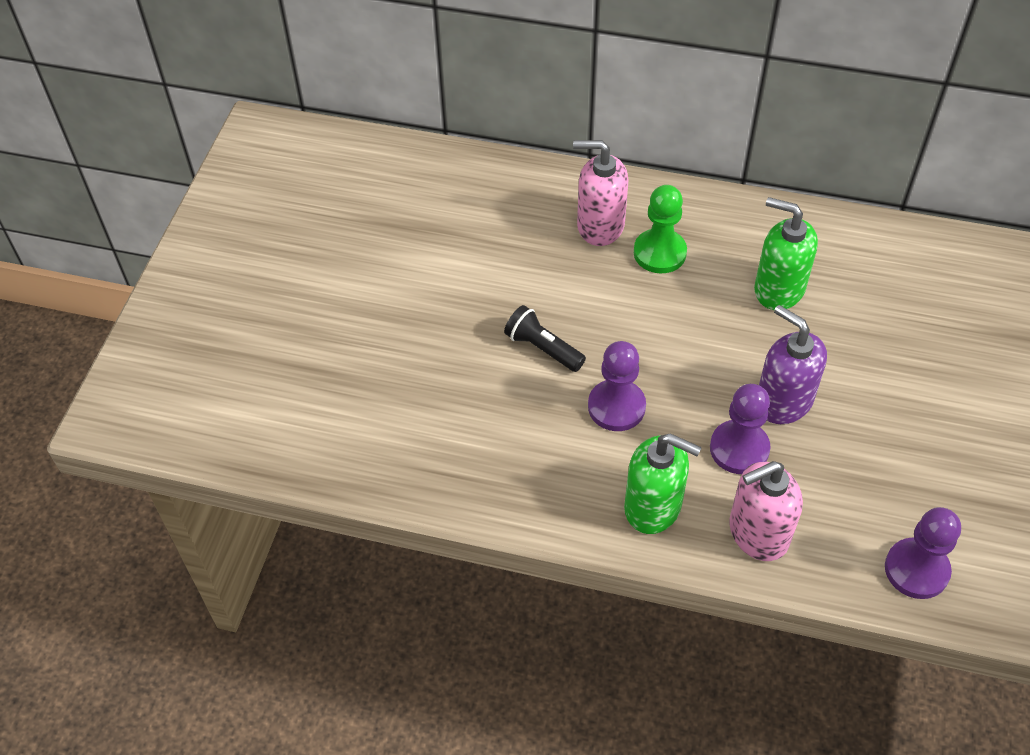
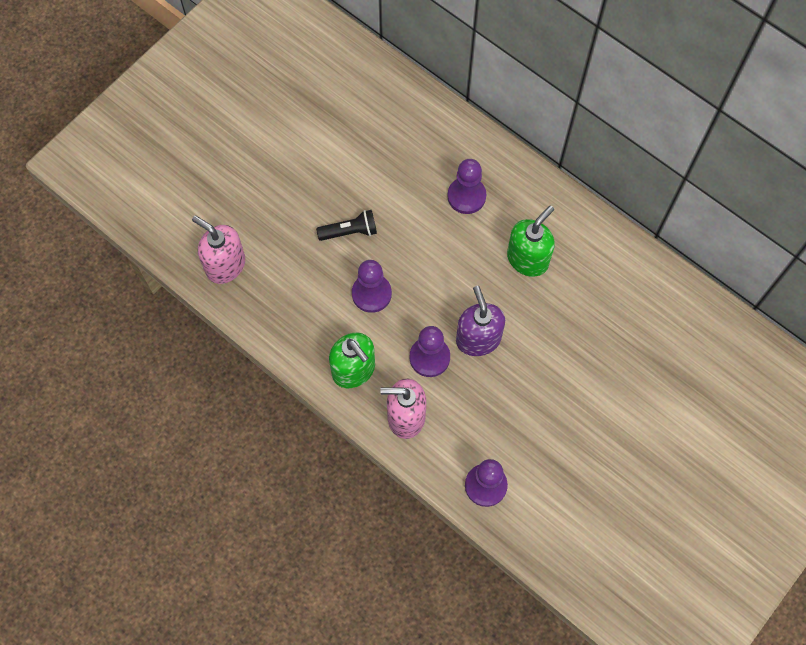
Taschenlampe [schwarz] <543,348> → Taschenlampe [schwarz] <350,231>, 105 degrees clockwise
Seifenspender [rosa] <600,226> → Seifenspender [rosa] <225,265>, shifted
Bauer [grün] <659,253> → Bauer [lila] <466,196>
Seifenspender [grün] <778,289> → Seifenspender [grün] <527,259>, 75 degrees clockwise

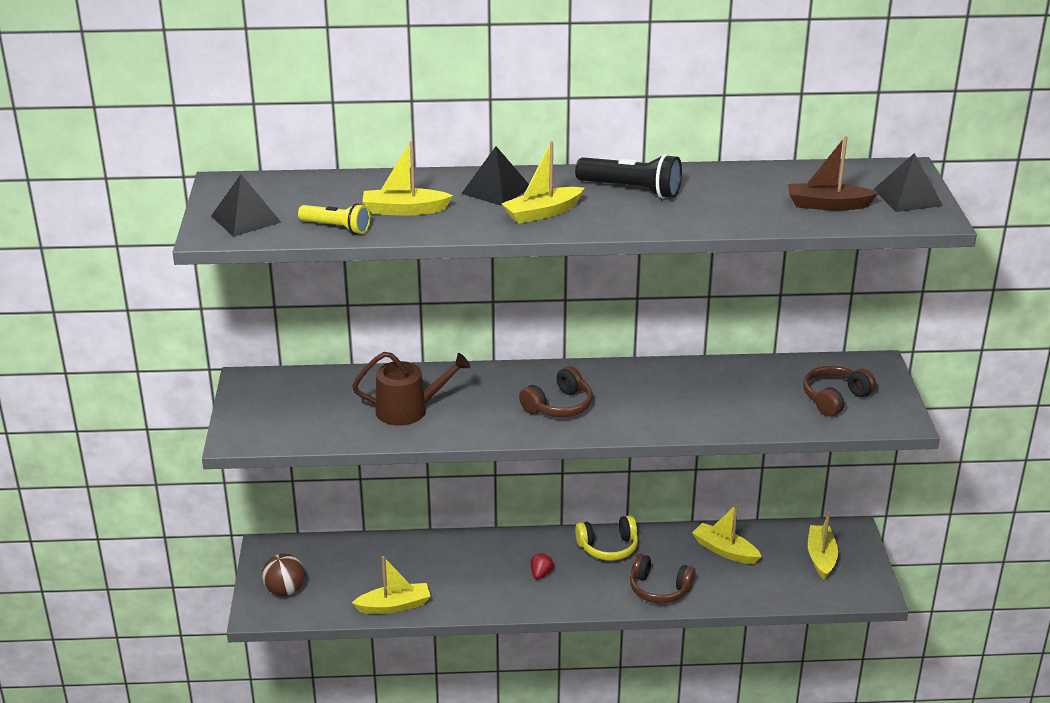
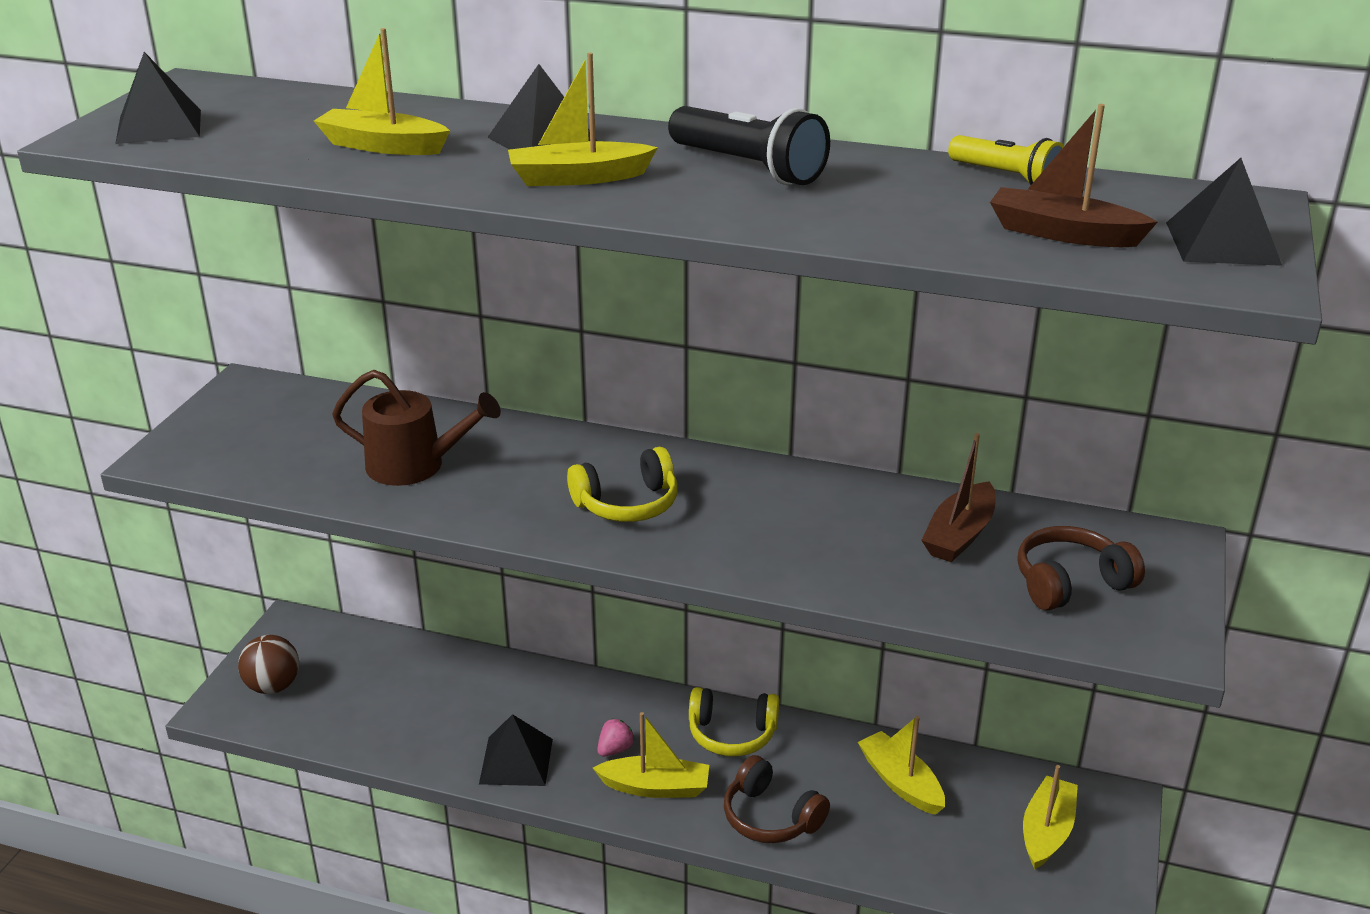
Taschenlampe [gelb] <337,228> → Taschenlampe [gelb] <1007,177>, shifted
Boot [gelb] <394,606> → Boot [gelb] <655,787>, shifted
Kopfhörer [braun] <559,406> → Kopfhörer [gelb] <627,504>
Erdbeere [rot] <541,574> → Erdbeere [rosa] <615,749>
- → Pyramide [schwarz] <516,761>
- → Boot [braun] <959,535>

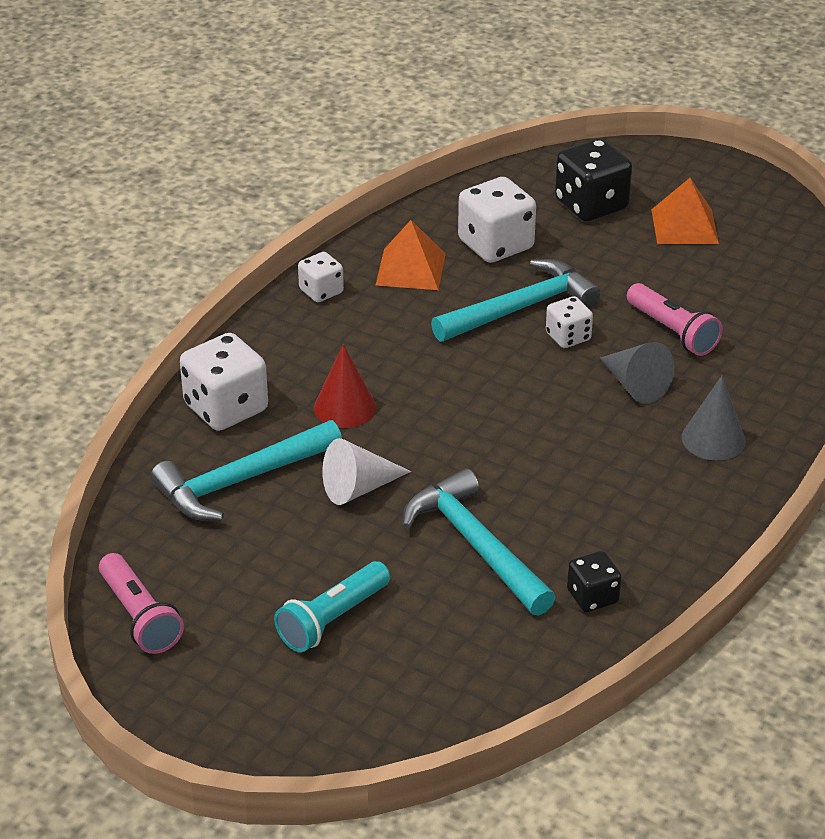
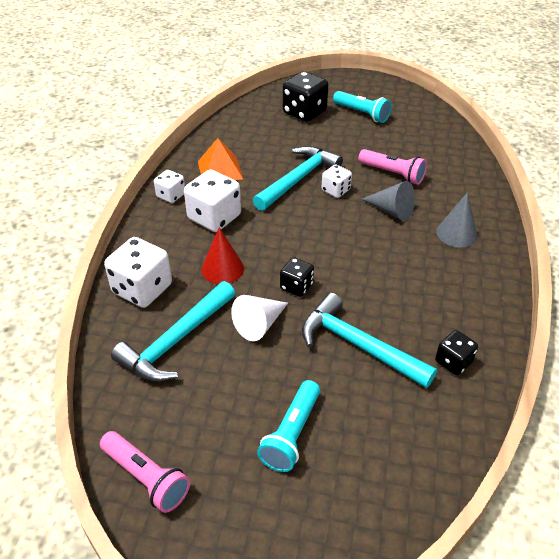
Spielwürfel [weiß] <495,245> → Spielwürfel [weiß] <214,217>, shifted
Pyramide [orange] <684,226> → Taschenlampe [türkis] <362,114>
- → Spielwürfel [schwarz] <296,286>

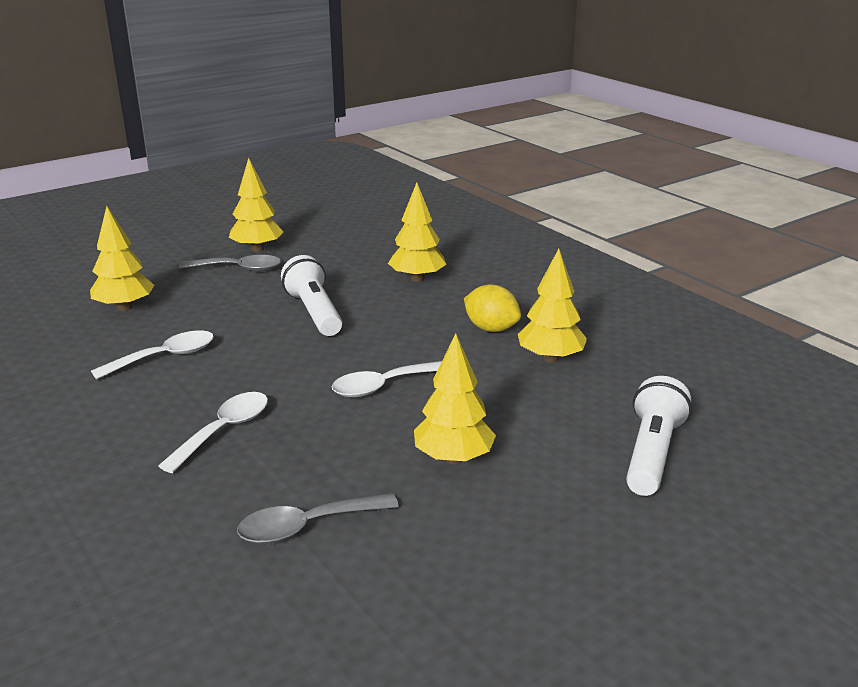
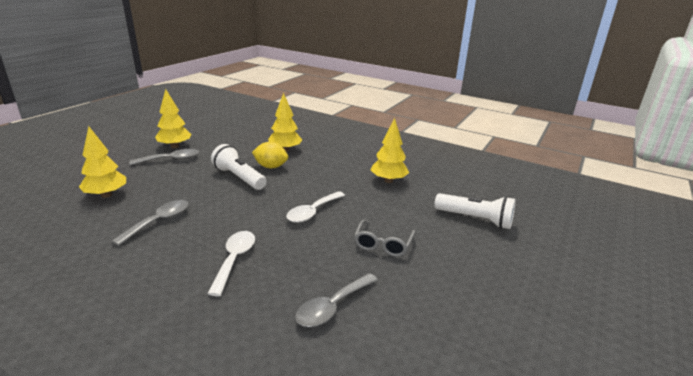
Löffel [weiß] <164,357> → Löffel [grau] <159,222>
Baum [gelb] <453,458> → Brille [grau] <383,244>
Zitrone [gelb] <491,328> → Zitrone [gelb] <271,167>, shifted
Taschenlampe [weiß] <651,453> → Taschenlampe [weiß] <475,219>, 120 degrees clockwise

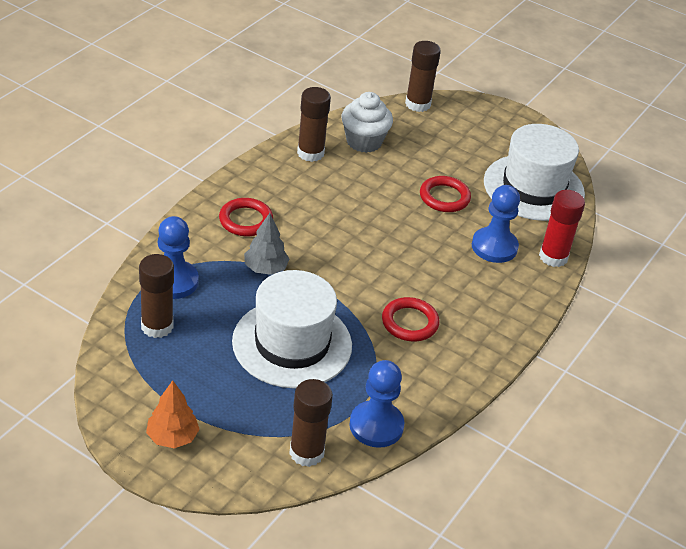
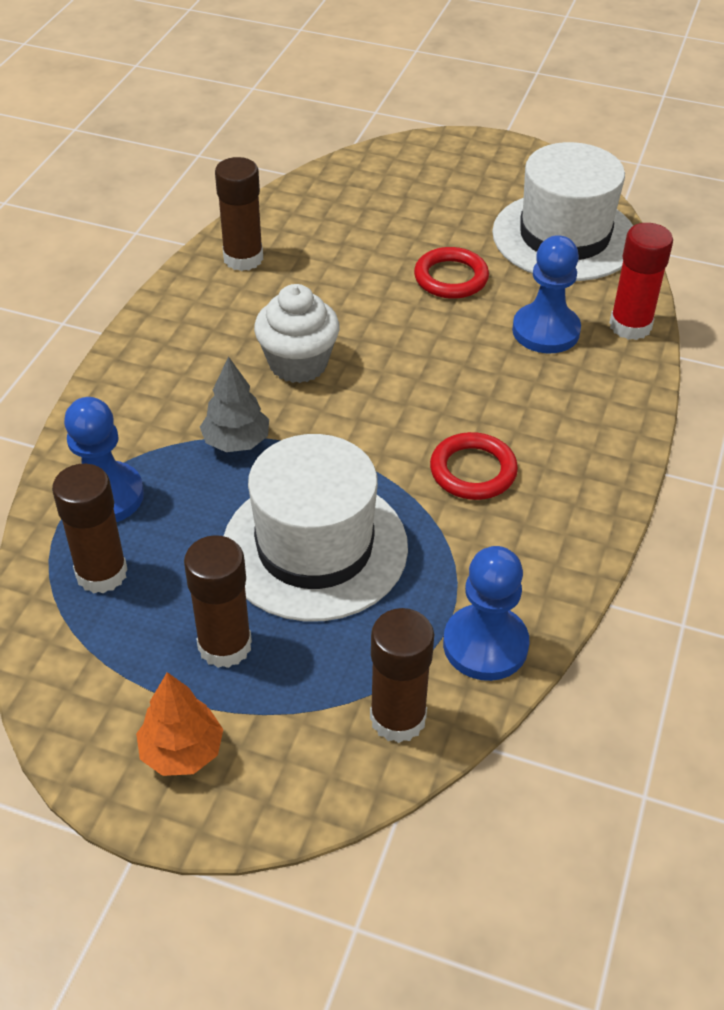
Ring [rot] <245,220> → -
Muffin [weiß] <364,142> → Muffin [weiß] <298,363>, shifted
Klebestift [braun] <418,104> → Klebestift [braun] <225,645>, shifted

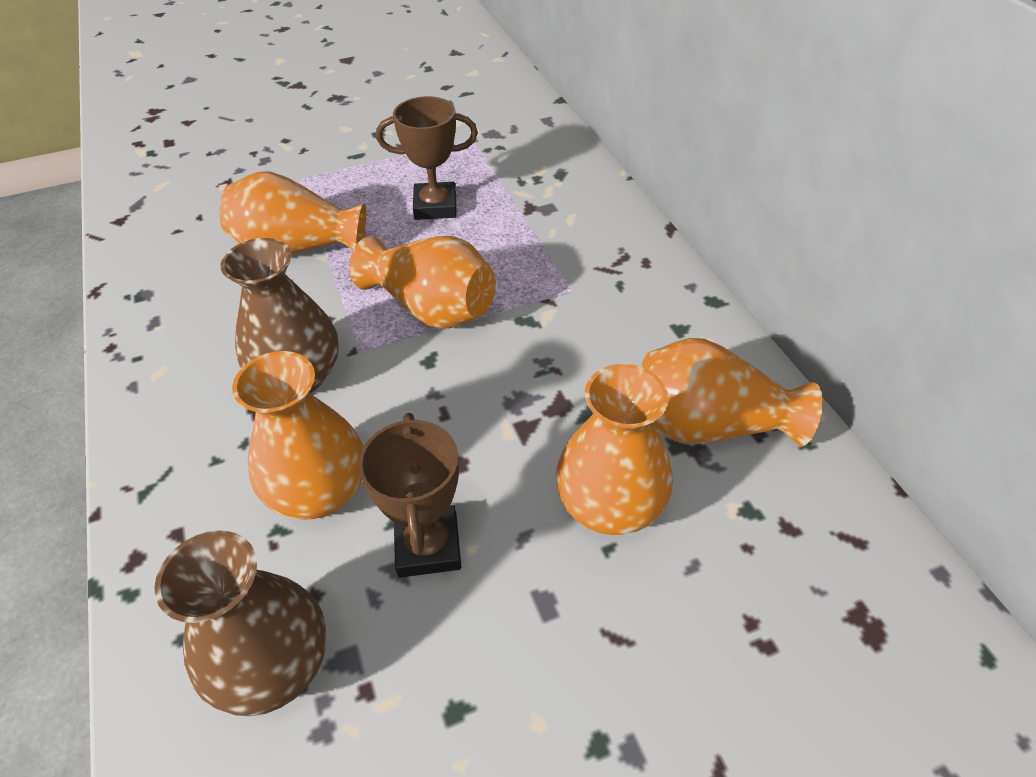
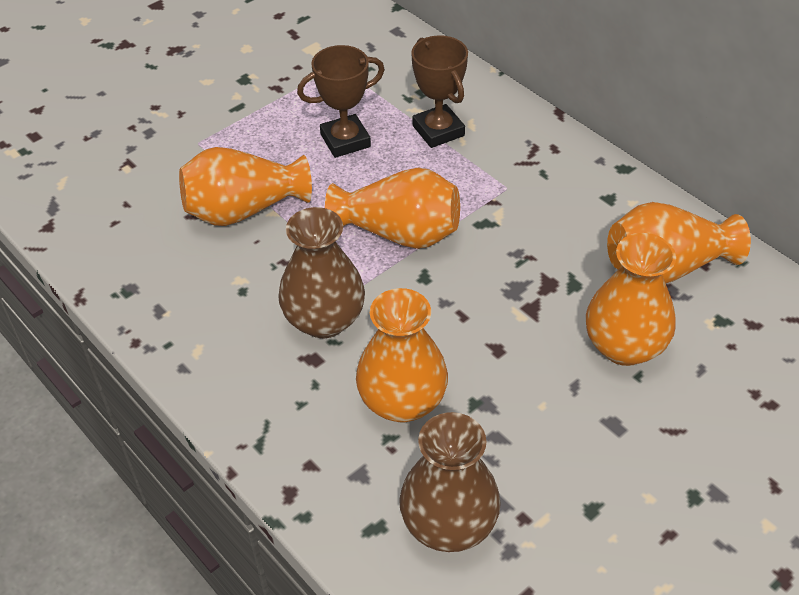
Pokal [braun] <428,546> → Pokal [braun] <438,131>, shifted

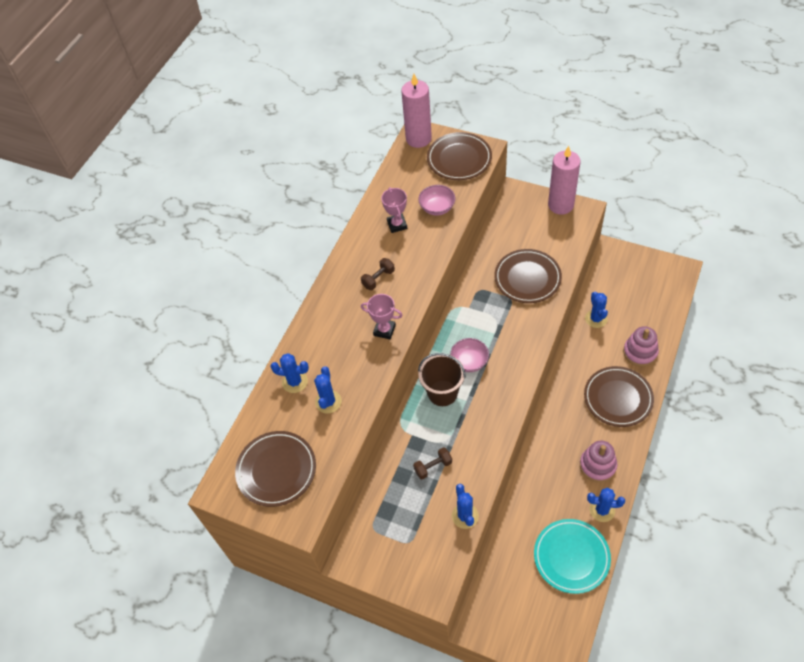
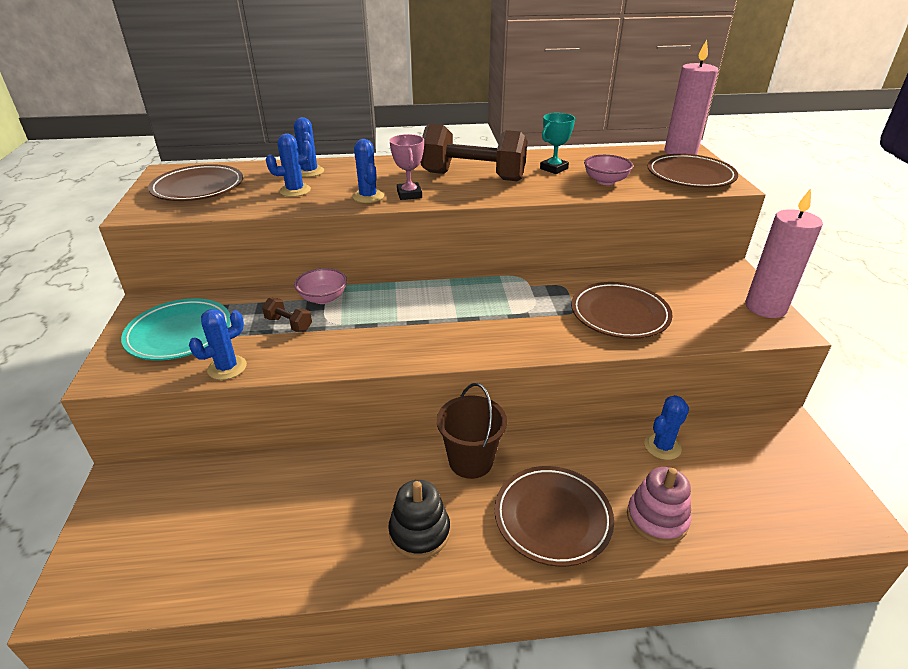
Hantel [braun] <378,279> → Hantel [braun] <473,176>, x2.36
Pokal [rosa] <397,225> → Pokal [türkis] <554,169>
Eimer [braun] <442,393> → Eimer [braun] <470,461>, shifted
Schüssel [rosa] <469,362> → Schüssel [rosa] <323,298>, shifted
Teller [türkis] <571,557> → Teller [türkis] <179,333>, shifted
Stapelspielzeug [rosa] <597,465> → Stapelspielzeug [schwarz] <419,532>
Kaktus [blau] <602,510> → Kaktus [blau] <368,196>, shifted

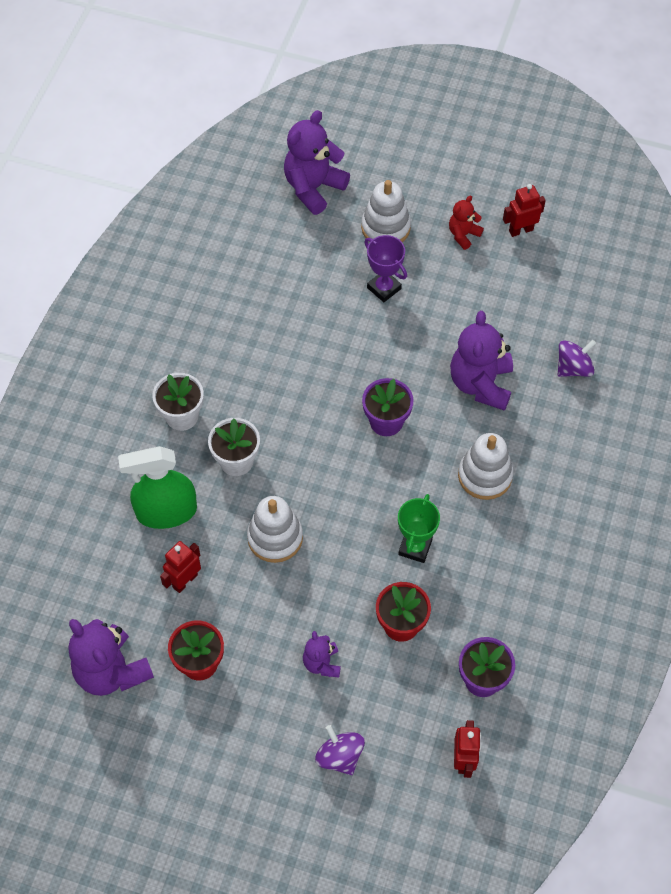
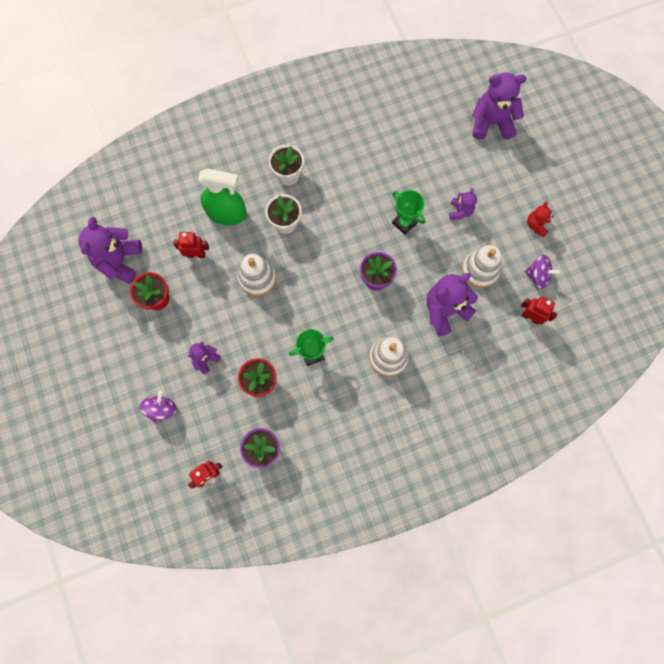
Sprühflasche [grün] <166,512> → Sprühflasche [grün] <227,213>, 150 degrees clockwise
Stapelspielzeug [weiß] <385,227> → Stapelspielzeug [weiß] <479,270>, shifted
Pokal [lila] <384,288> → Teddybär [lila] <460,211>
Teddybär [rot] <463,235> → Teddybär [rot] <536,225>, 75 degrees counterclockwise
Roboter [rot] <521,230> → Roboter [rot] <530,317>, shifted
Kreisel [lila] <573,368> → Kreisel [lila] <538,276>, shifted
- → Pokal [grün] <404,223>

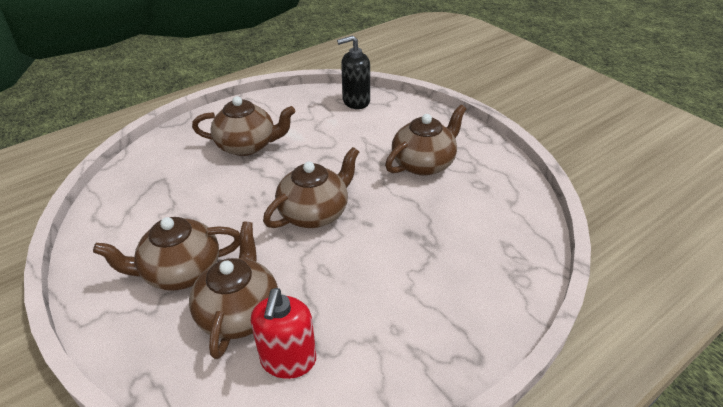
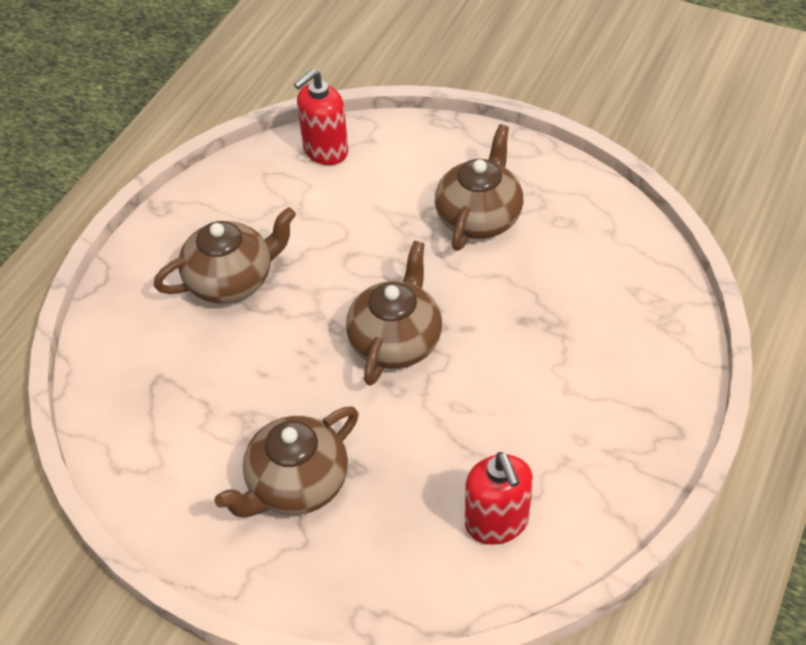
Teekanne [braun] <239,312> → -
Seifenspender [schwarz] <356,101> → Seifenspender [rot] <325,151>

